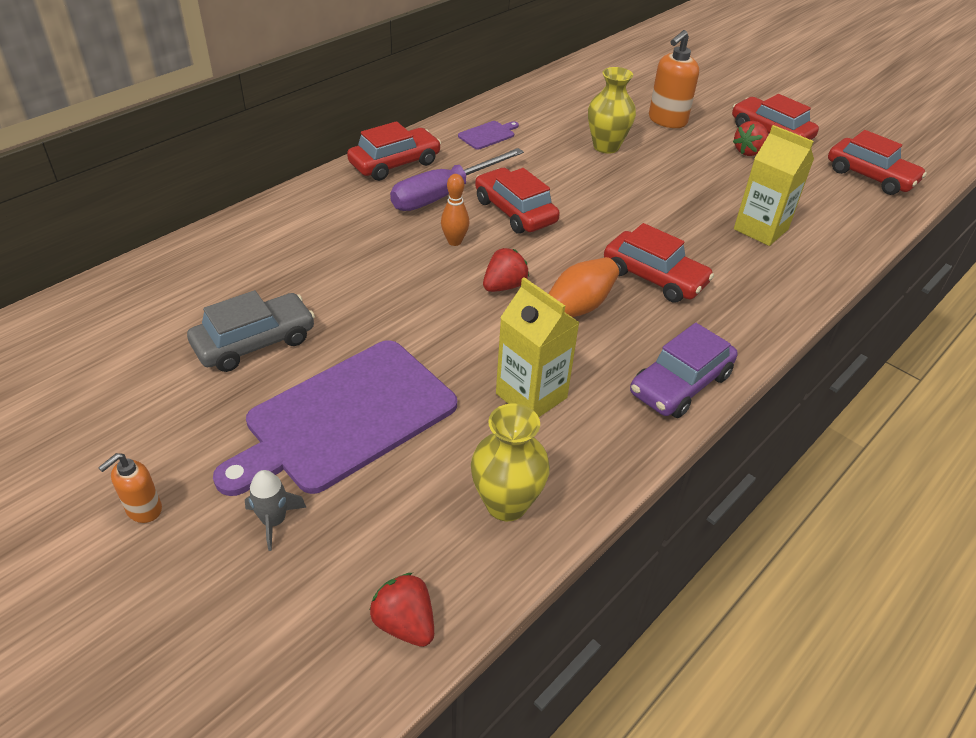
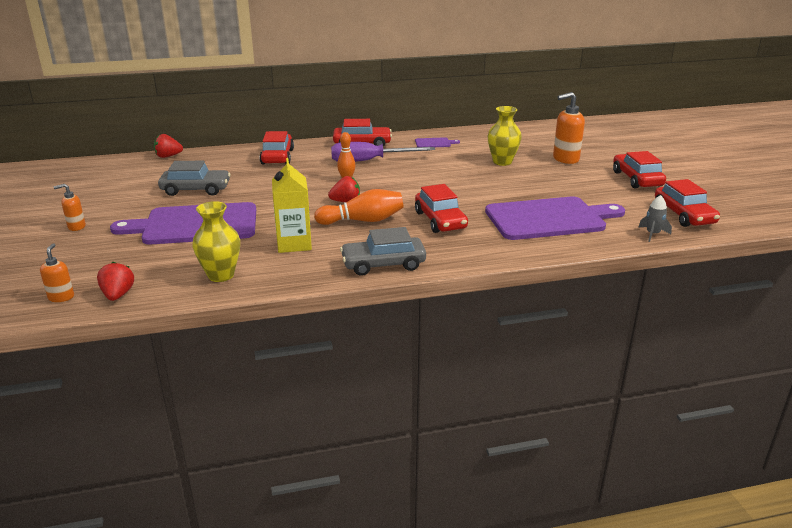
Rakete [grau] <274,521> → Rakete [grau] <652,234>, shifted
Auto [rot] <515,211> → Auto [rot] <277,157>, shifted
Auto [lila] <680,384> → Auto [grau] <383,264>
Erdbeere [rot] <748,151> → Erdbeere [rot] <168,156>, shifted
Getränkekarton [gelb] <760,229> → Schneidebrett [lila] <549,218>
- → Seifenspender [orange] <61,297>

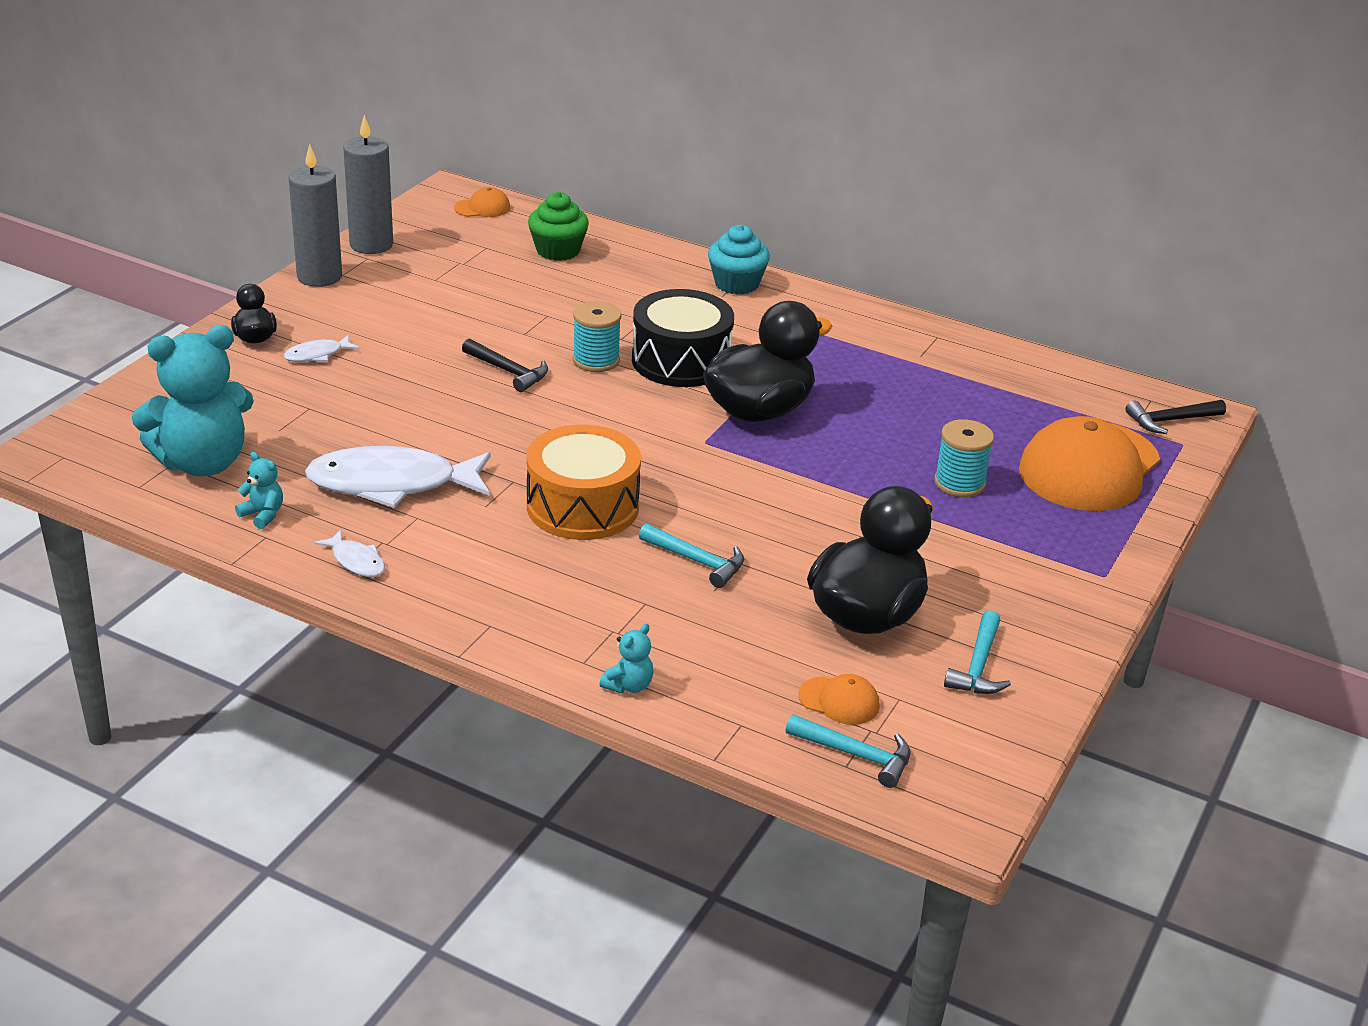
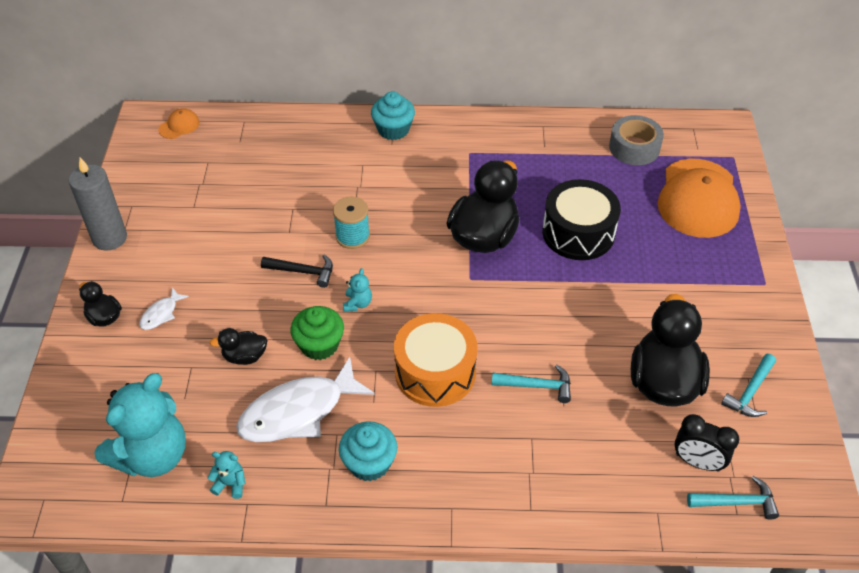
Fisch [weiß] <356,561> → -
Kerze [grau] <371,244> → -
Muffin [grün] <558,250> → Muffin [grün] <319,345>, shifted
Teddybär [türkis] <628,685> → Teddybär [türkis] <357,303>, shifted
Trommel [schwarz] <681,360> → Trommel [schwarz] <578,233>, shifted
Kappe [orange] <839,701> → Wecker [schwarz] <697,462>
Garnrolle [türkis] <959,483> → -
Hammer [türkis] <978,665> → Hammer [türkis] <750,392>, 45 degrees clockwise
Hammer [schwarz] <1171,421> → -
- → Ente [schwarz] <245,356>
- → Muffin [türkis] <369,463>
- → Klebeband [grau] <634,147>

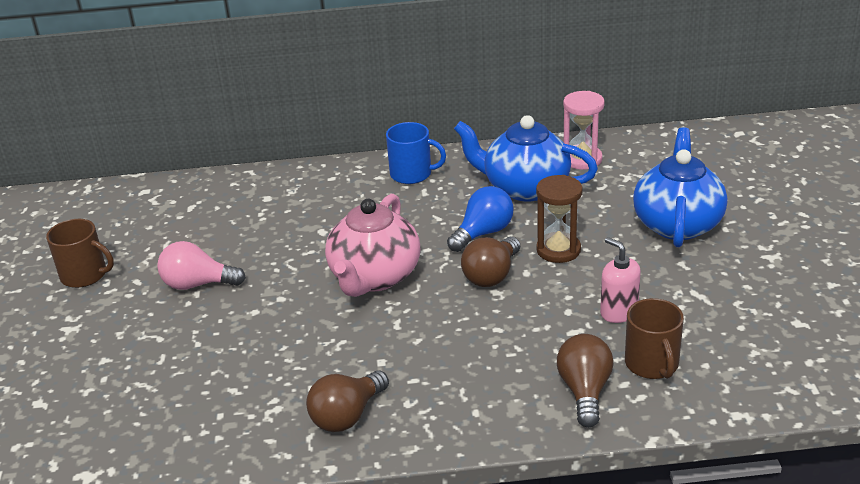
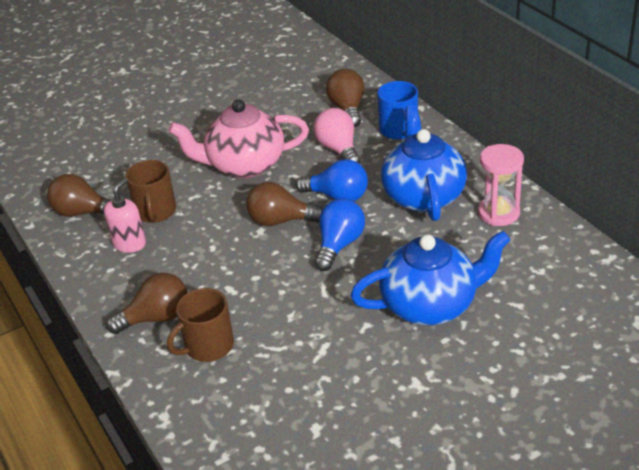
Tasse [braun] <85,275> → Tasse [braun] <155,211>, shifted
Glühbirne [rosa] <197,284> → Glühbirne [rosa] <338,149>, shifted
Sanduhr [braun] <558,250> → Glühbirne [blau] <339,245>
Seifenspender [rosa] <618,312> → Seifenspender [rosa] <129,243>, shifted
- → Glühbirne [braun] <348,109>

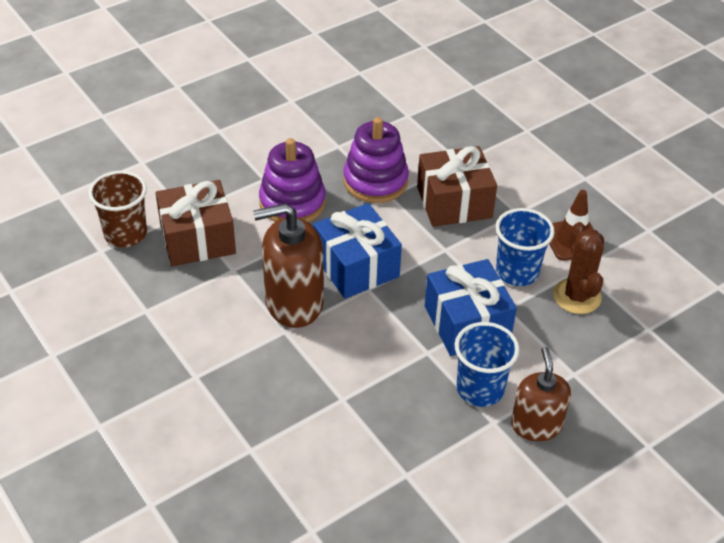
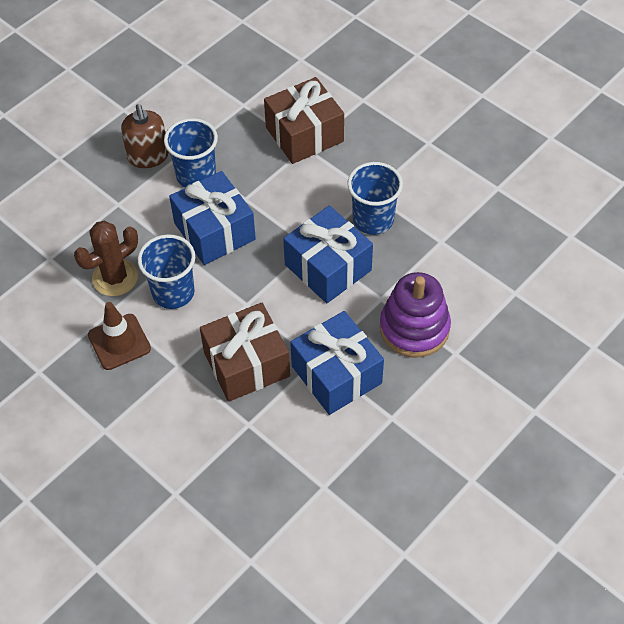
Becher [braun] <125,234> → -
Geschenk [braun] <197,239> → Geschenk [braun] <304,134>, shifted
Seifenspender [braun] <294,303> → Becher [blau] <373,220>
Stapelspielzeug [lila] <375,181> → Geschenk [blau] <336,375>
Kaktus [braun] <577,296> → Kaktus [braun] <115,278>, 75 degrees clockwise

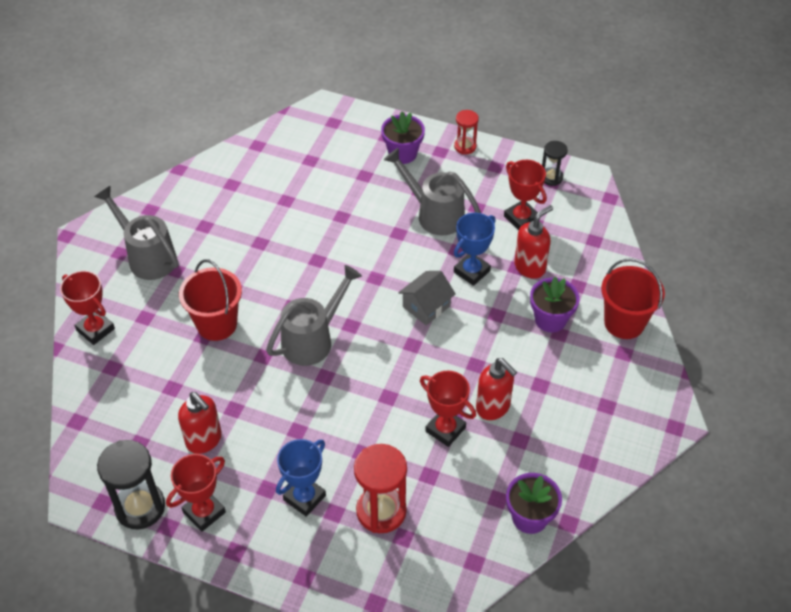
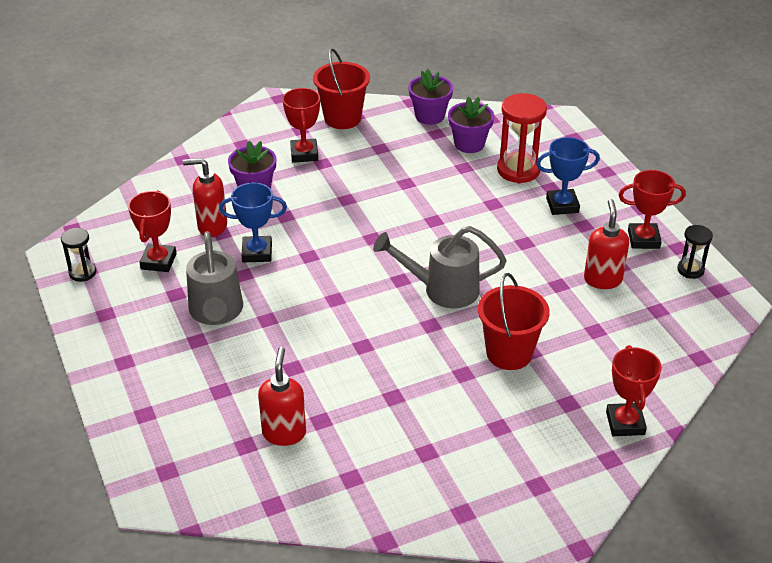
Gießkanne [grau] <147,257> → -
Sanduhr [schwarz] <140,507> → Sanduhr [schwarz] <690,270>, x0.56
Blumentopf [lila] <402,153> → Blumentopf [lila] <469,144>, shifted
Haus [grau] <426,306> → -
Pokal [rot] <445,429> → Pokal [rot] <304,154>, shifted
Sanduhr [rot] <465,146> → -
Seifenspender [rot] <493,407> → Seifenspender [rot] <284,433>, shifted
Eimer [rot] <624,323> → Eimer [rot] <342,118>, shifted

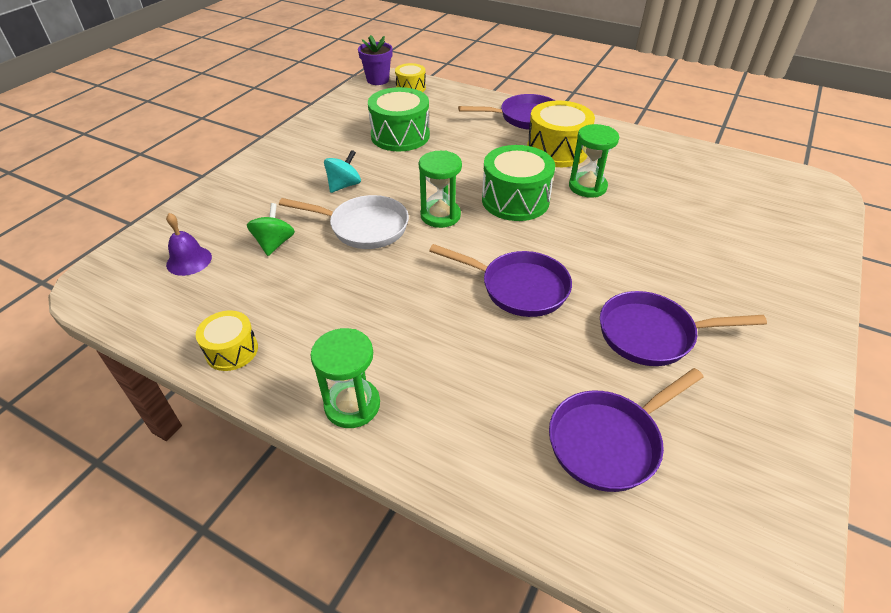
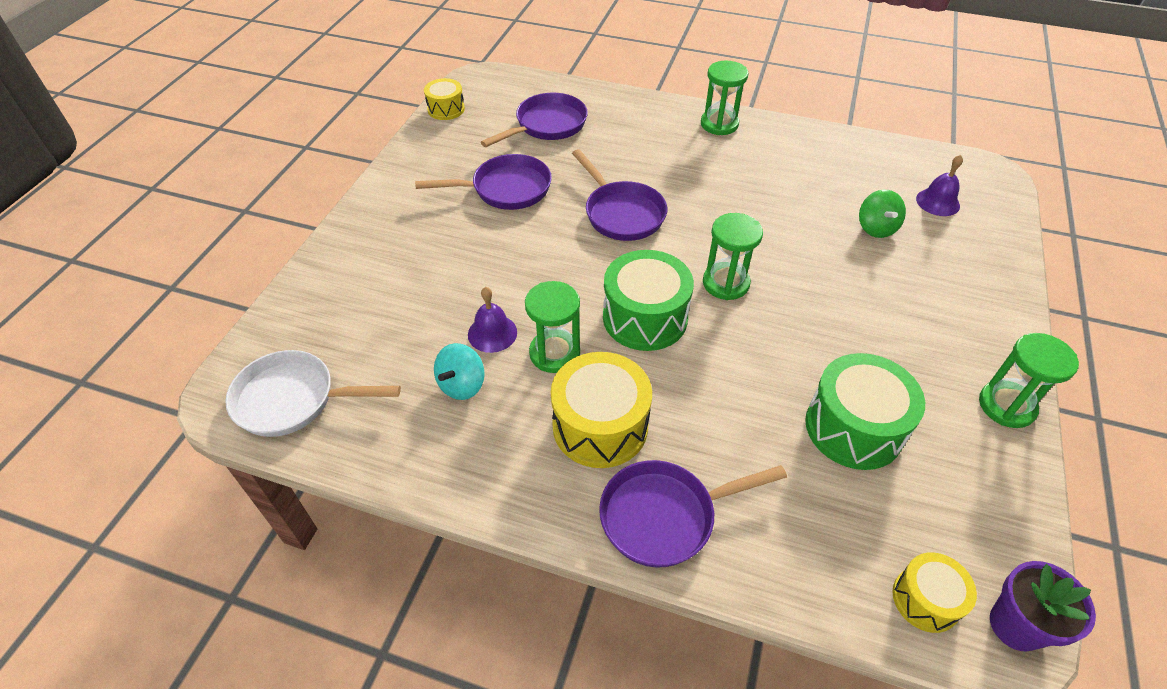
Trommel [gelb] <232,350> → Trommel [gelb] <446,109>, shifted
Pfanne [weiß] <364,227> → Pfanne [weiß] <292,400>, shifted
Kreisel [türkis] <344,185> → Kreisel [türkis] <462,385>, shifted
Pfanne [lila] <518,288> → Pfanne [lila] <622,213>, 135 degrees counterclockwise
- → Glocke [lila] <492,333>
- → Sanduhr [grün] <1006,406>

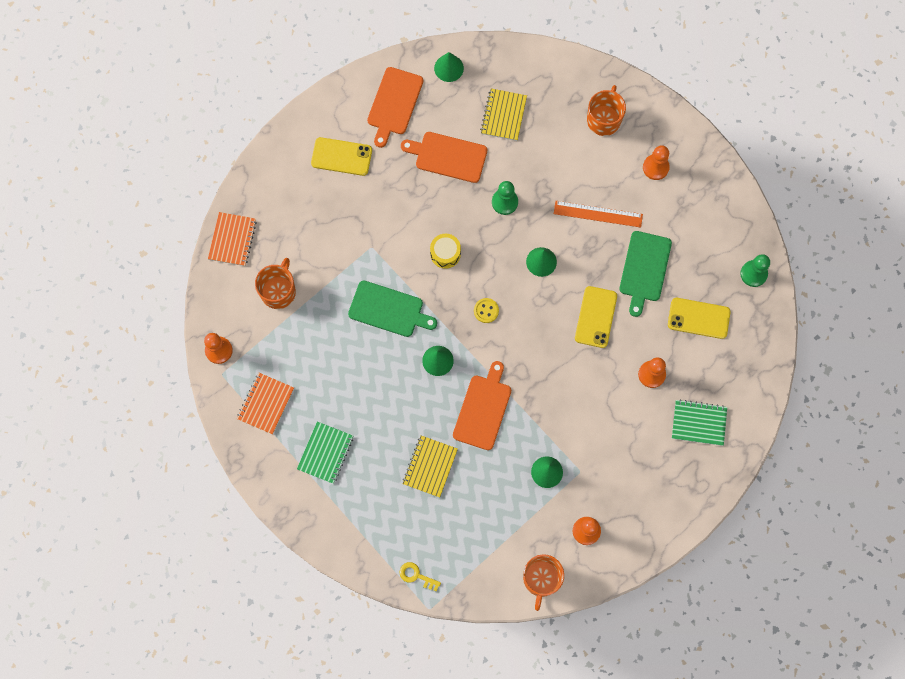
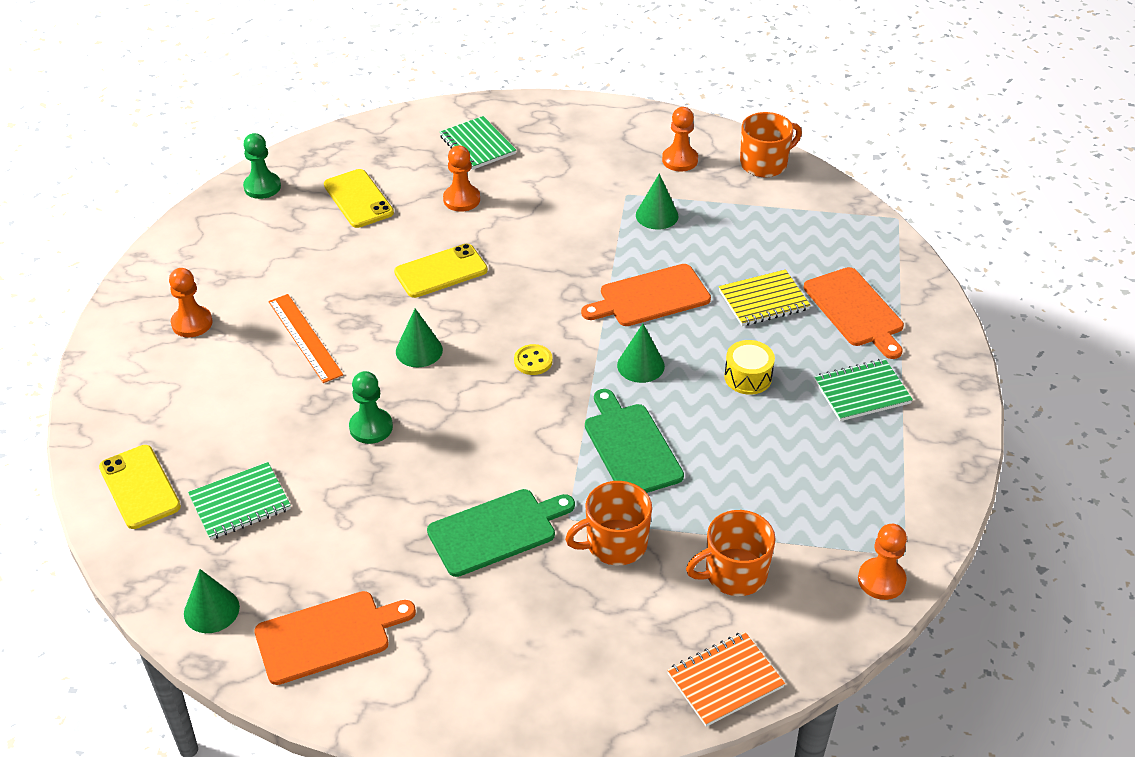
Notizbuch [orange] <265,404> → -
Handy [gelb] <341,156> → Handy [gelb] <139,487>, shifted
Schlüssel [gelb] <416,576> → -
Schneidebrett [orange] <448,156> → Schneidebrett [orange] <855,310>, shifted
Trommel [gelb] <445,254> → Trommel [gelb] <748,377>, shifted
Notizbuch [gelb] <503,115> → Notizbuch [grün] <240,503>
Tasse [orange] <604,119> → Tasse [orange] <615,543>, shifted
Schneidebrett [grün] <644,269> → Schneidebrett [grün] <496,531>, shifted

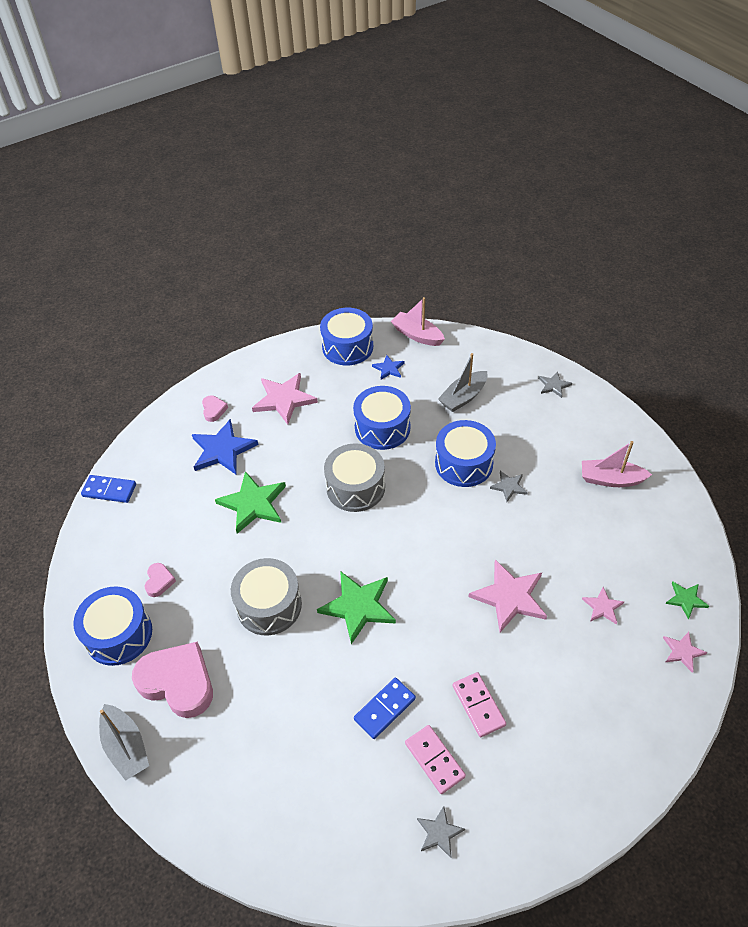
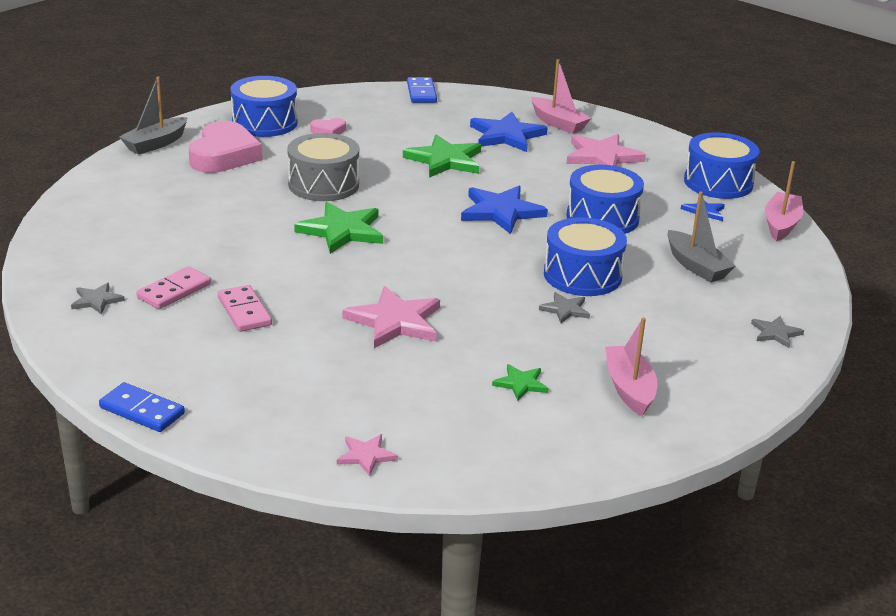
Herz [rosa] <214,410> → Boot [rosa] <558,123>
Trommel [grau] <355,487> → Stern [blau] <501,212>
Dominostein [blau] <384,709> → Dominostein [blau] <142,410>, shifted
Boot [grau] <463,397> → Boot [grau] <696,266>, 150 degrees counterclockwise
Dominostein [rosa] <478,705> → Dominostein [rosa] <244,311>, 75 degrees counterclockwise
Stern [rosa] <602,607> → -
Stern [grün] <686,599> → Stern [grün] <521,384>, shifted

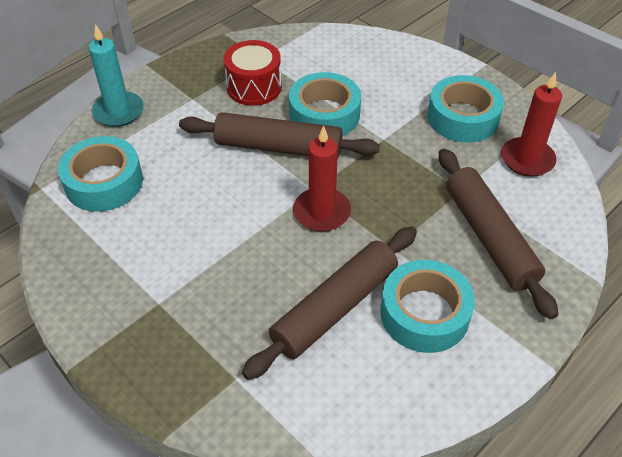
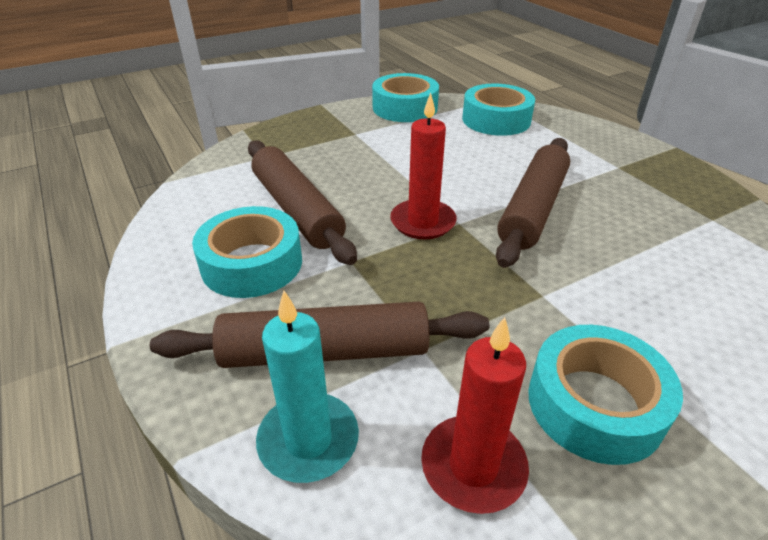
Kerze [türkis] <118,111> → Kerze [türkis] <308,440>, shifted
Trommel [rot] <254,87> → -
Klebeband [türkis] <324,114> → Klebeband [türkis] <405,108>, shifted

